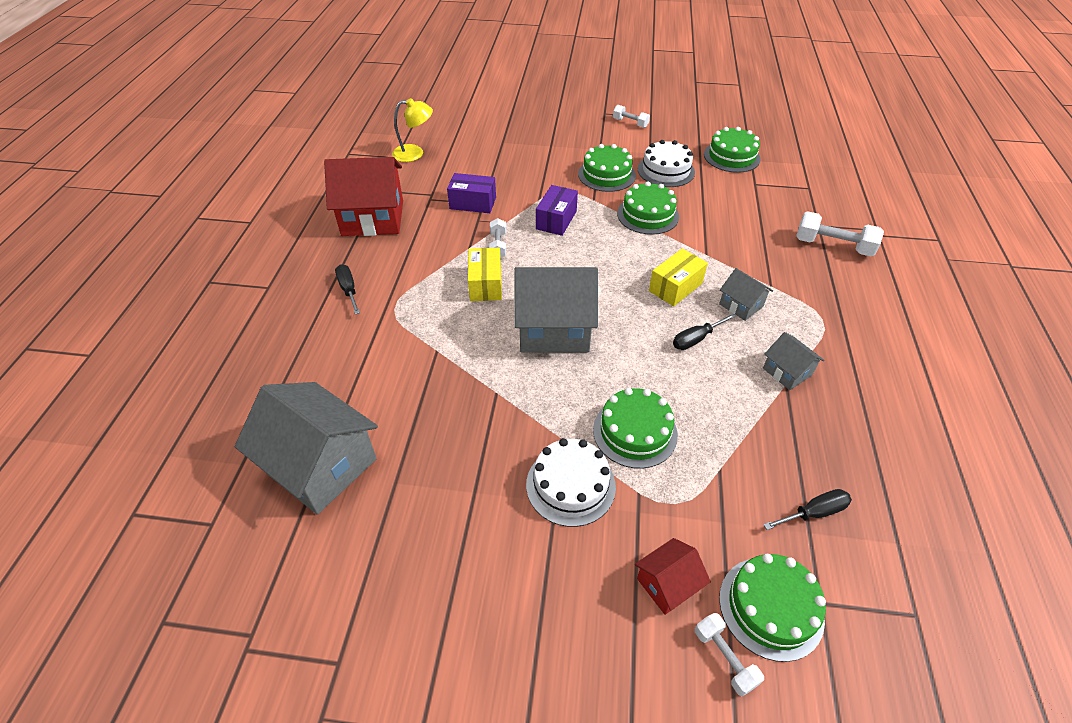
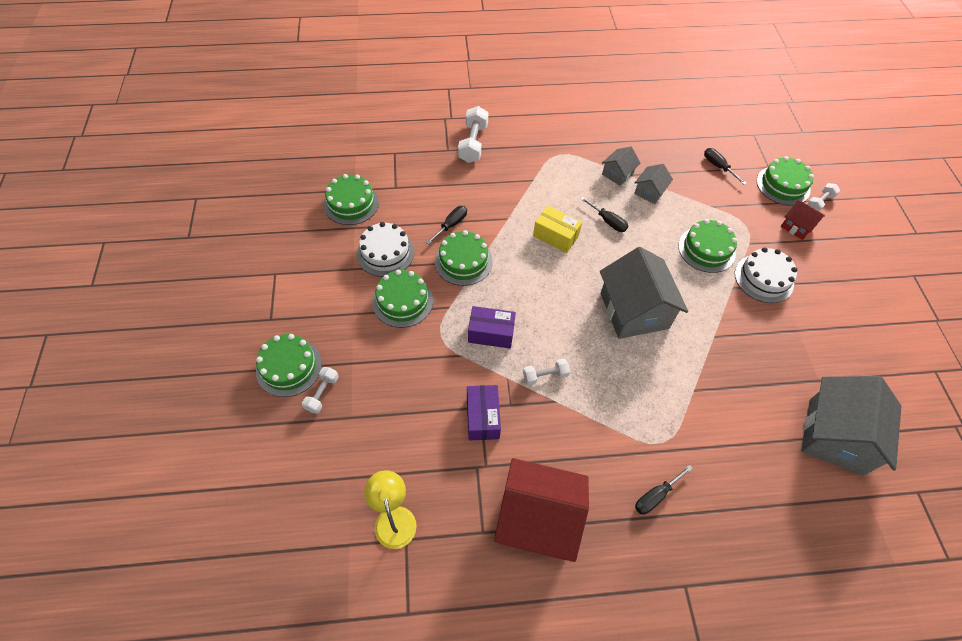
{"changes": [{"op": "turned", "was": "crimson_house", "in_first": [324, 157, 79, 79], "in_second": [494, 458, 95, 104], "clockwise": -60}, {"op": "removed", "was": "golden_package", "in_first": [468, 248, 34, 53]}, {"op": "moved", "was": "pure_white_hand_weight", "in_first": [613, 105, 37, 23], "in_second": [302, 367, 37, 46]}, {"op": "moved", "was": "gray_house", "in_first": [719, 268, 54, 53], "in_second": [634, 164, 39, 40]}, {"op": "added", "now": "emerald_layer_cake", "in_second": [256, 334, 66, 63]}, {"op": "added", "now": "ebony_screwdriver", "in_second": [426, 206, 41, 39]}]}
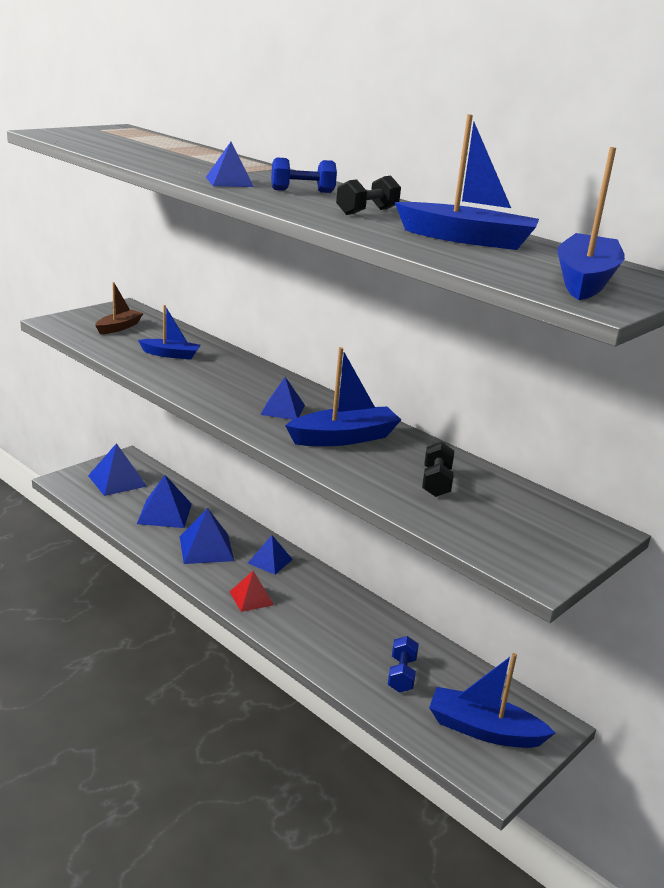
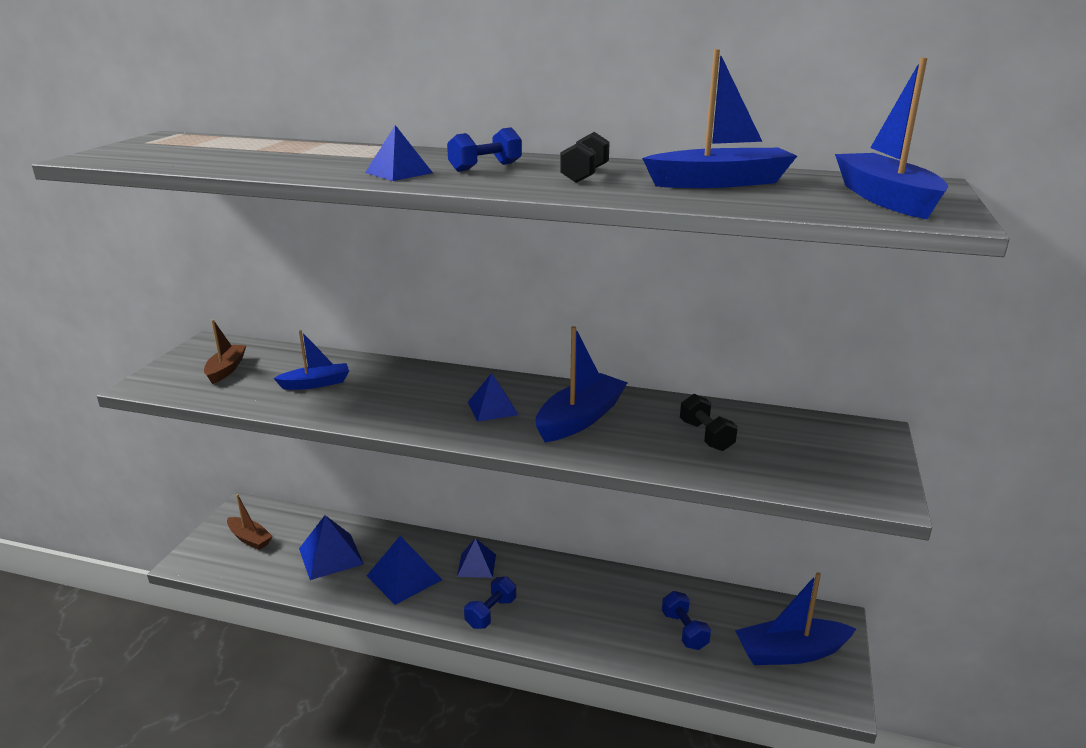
{"changes": [{"op": "replaced", "was": "royal_blue_solid_pyramid", "now": "brown_sailboat", "in_first": [88, 443, 59, 53], "in_second": [227, 494, 46, 56]}, {"op": "replaced", "was": "crimson_solid_pyramid", "now": "royal_blue_hand_weight", "in_first": [229, 571, 45, 41], "in_second": [464, 577, 52, 52]}]}
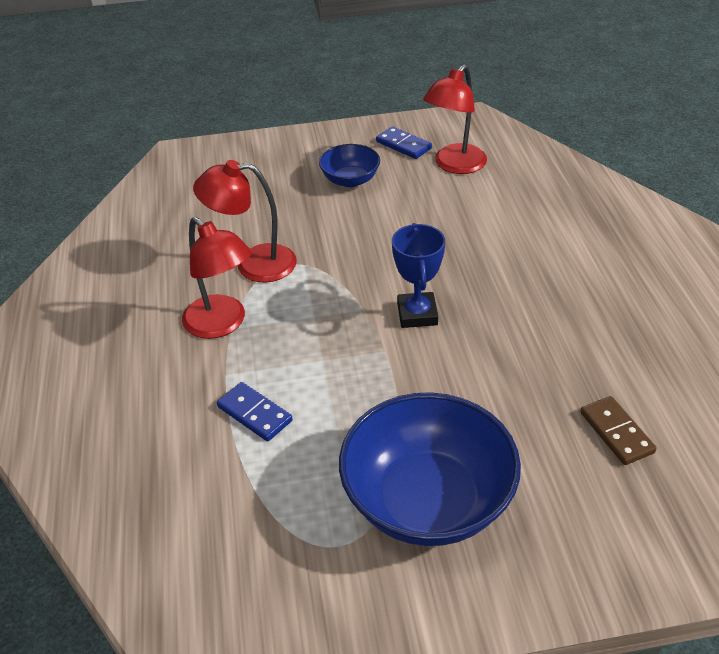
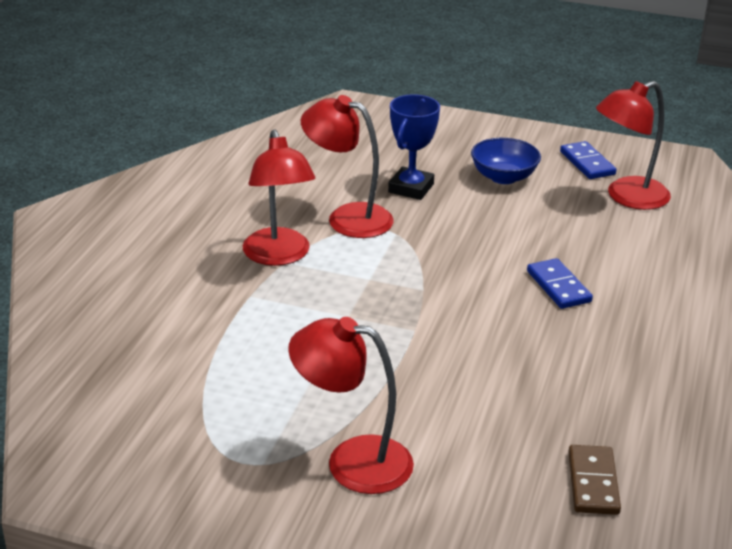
{"changes": [{"op": "moved", "was": "royal_blue_domino_piece", "in_first": [217, 382, 76, 59], "in_second": [527, 258, 66, 51]}, {"op": "replaced", "was": "royal_blue_serving_bowl", "now": "crimson_reading_lamp", "in_first": [339, 392, 182, 154], "in_second": [288, 317, 126, 177]}, {"op": "moved", "was": "royal_blue_prize_cup", "in_first": [392, 223, 53, 105], "in_second": [388, 94, 52, 106]}]}
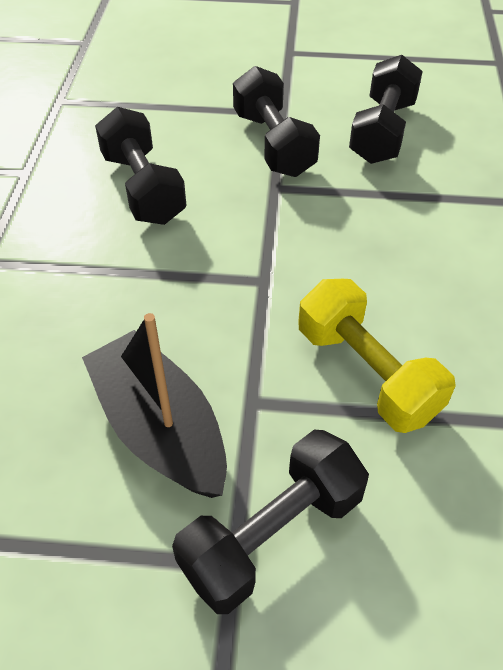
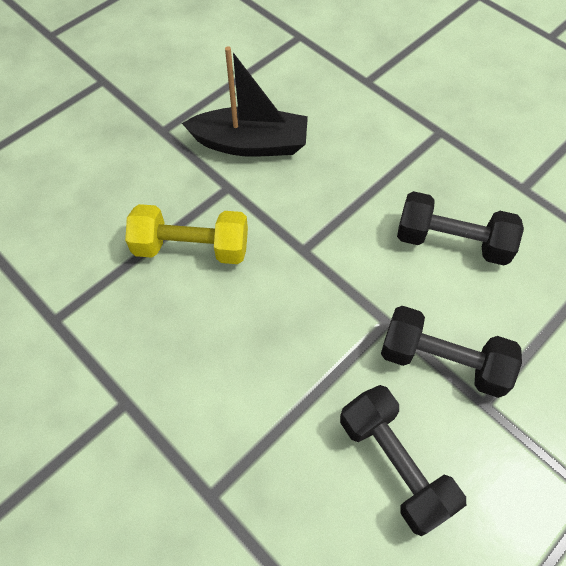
{"changes": [{"op": "removed", "was": "ebony_hand_weight", "in_first": [172, 430, 197, 184]}]}
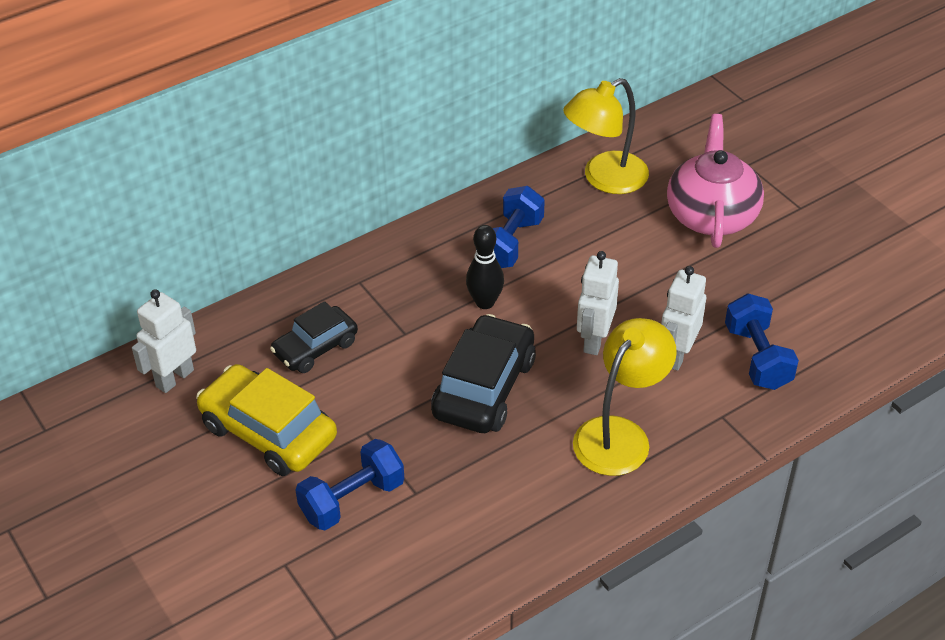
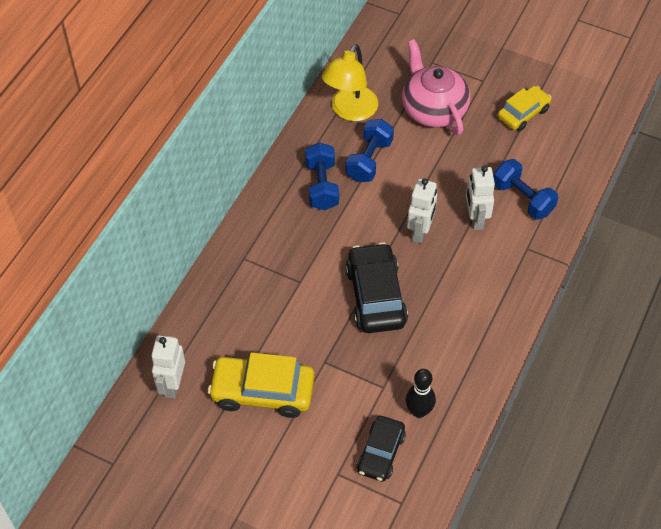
{"changes": [{"op": "moved", "was": "ebony_toy_car", "in_first": [270, 301, 88, 72], "in_second": [357, 416, 49, 66]}, {"op": "moved", "was": "royal_blue_hand_weight", "in_first": [296, 439, 108, 92], "in_second": [345, 119, 49, 63]}, {"op": "moved", "was": "ebony_skittle", "in_first": [466, 225, 38, 84], "in_second": [406, 369, 30, 49]}, {"op": "removed", "was": "golden_reading_lamp", "in_first": [573, 318, 104, 158]}, {"op": "turned", "was": "pure_white_robot", "in_first": [577, 251, 42, 104], "in_second": [407, 179, 30, 64], "clockwise": -150}, {"op": "added", "now": "golden_toy_car", "in_second": [498, 86, 53, 45]}]}
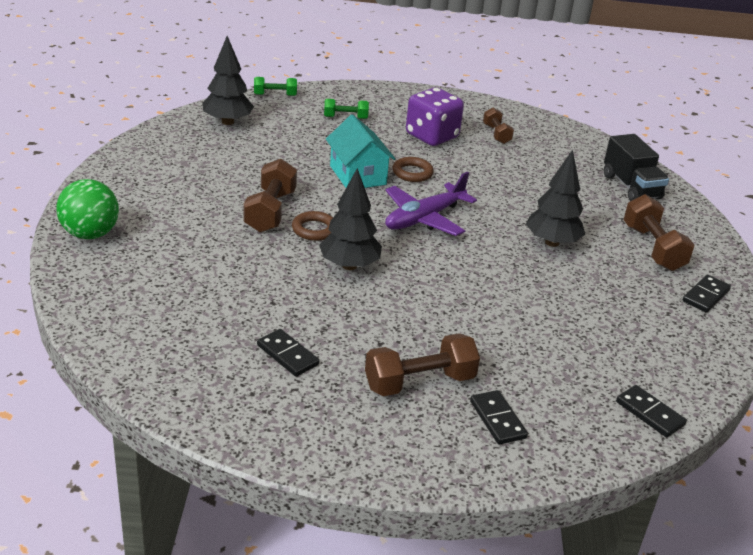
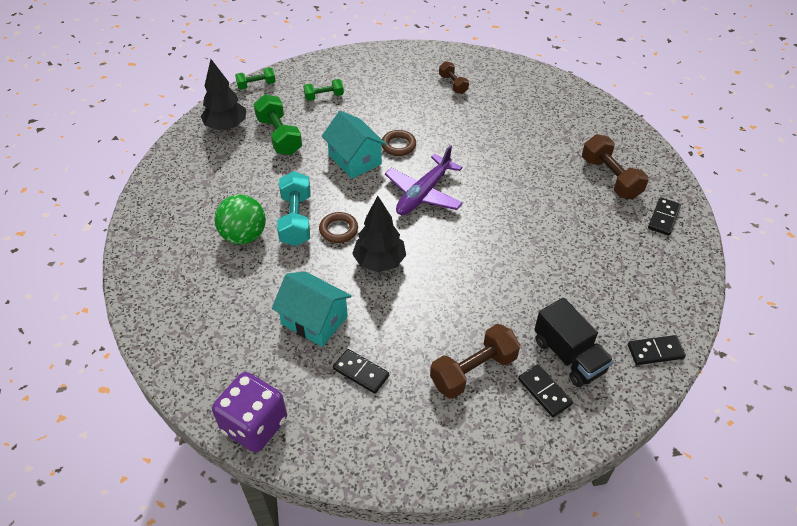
{"changes": [{"op": "moved", "was": "emerald_ball", "in_first": [56, 179, 63, 60], "in_second": [214, 194, 52, 51]}, {"op": "recoloured", "was": "brown_hand_weight", "now": "teal_hand_weight", "in_first": [243, 159, 54, 74], "in_second": [277, 171, 33, 75]}, {"op": "moved", "was": "royal_purple_game_die", "in_first": [406, 87, 58, 59], "in_second": [212, 372, 75, 81]}, {"op": "removed", "was": "ebony_fir_tree", "in_first": [526, 150, 59, 97]}, {"op": "moved", "was": "ebony_lorry", "in_first": [604, 134, 65, 67], "in_second": [534, 298, 80, 89]}, {"op": "turned", "was": "ebony_domino_piece", "in_first": [616, 385, 71, 52], "in_second": [628, 335, 58, 30], "clockwise": -45}, {"op": "added", "now": "emerald_hand_weight", "in_second": [254, 94, 48, 61]}, {"op": "added", "now": "teal_house", "in_second": [272, 271, 80, 76]}]}
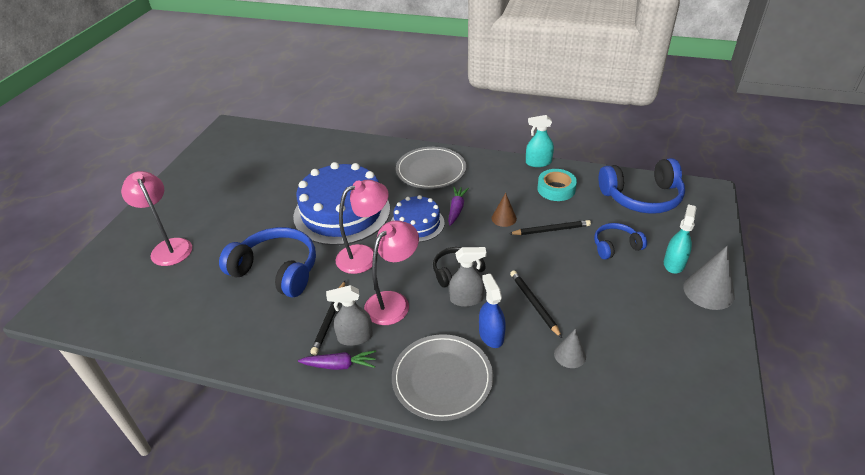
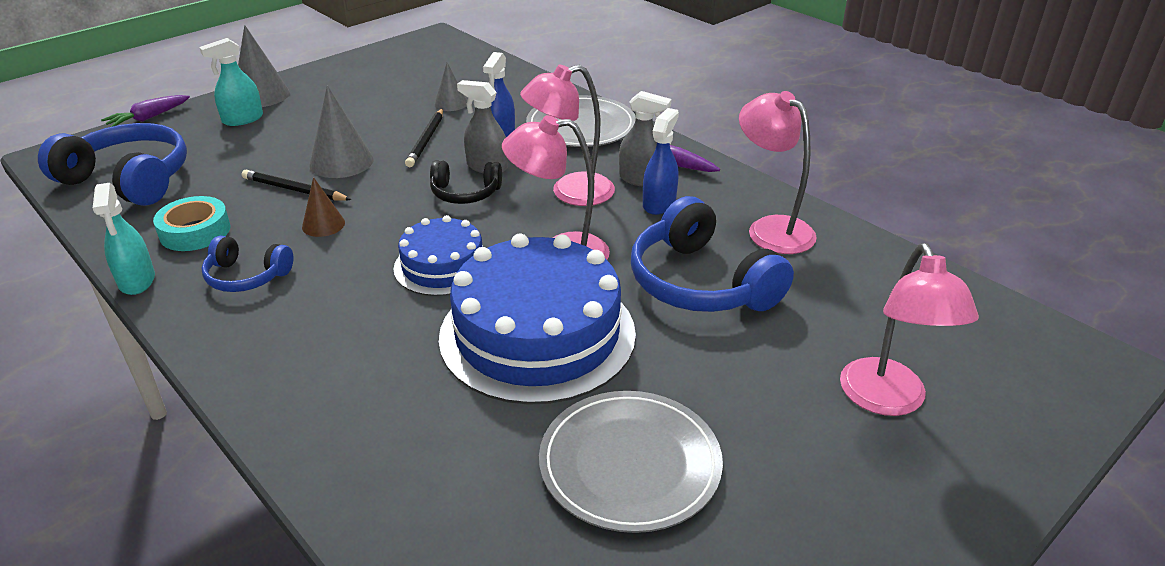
{"changes": [{"op": "replaced", "was": "ebony_lead_pencil", "now": "royal_blue_spray_bottle", "in_first": [311, 281, 34, 74], "in_second": [643, 108, 36, 107]}, {"op": "moved", "was": "gray_plate", "in_first": [396, 147, 70, 42], "in_second": [539, 391, 184, 142]}, {"op": "moved", "was": "royal_purple_carrot", "in_first": [448, 187, 21, 39], "in_second": [101, 95, 89, 32]}, {"op": "turned", "was": "teal_spray_bottle", "in_first": [526, 115, 28, 52], "in_second": [93, 183, 62, 112], "clockwise": 45}, {"op": "moved", "was": "royal_blue_headset", "in_first": [594, 223, 53, 37], "in_second": [201, 236, 93, 56]}, {"op": "added", "now": "gray_cone", "in_second": [309, 85, 65, 93]}, {"op": "added", "now": "rosy_reading_lamp", "in_second": [739, 91, 78, 163]}]}
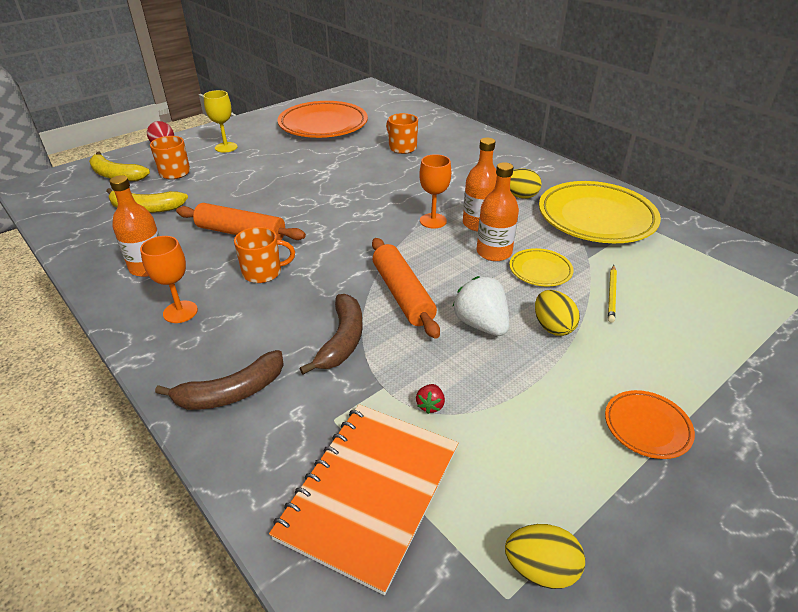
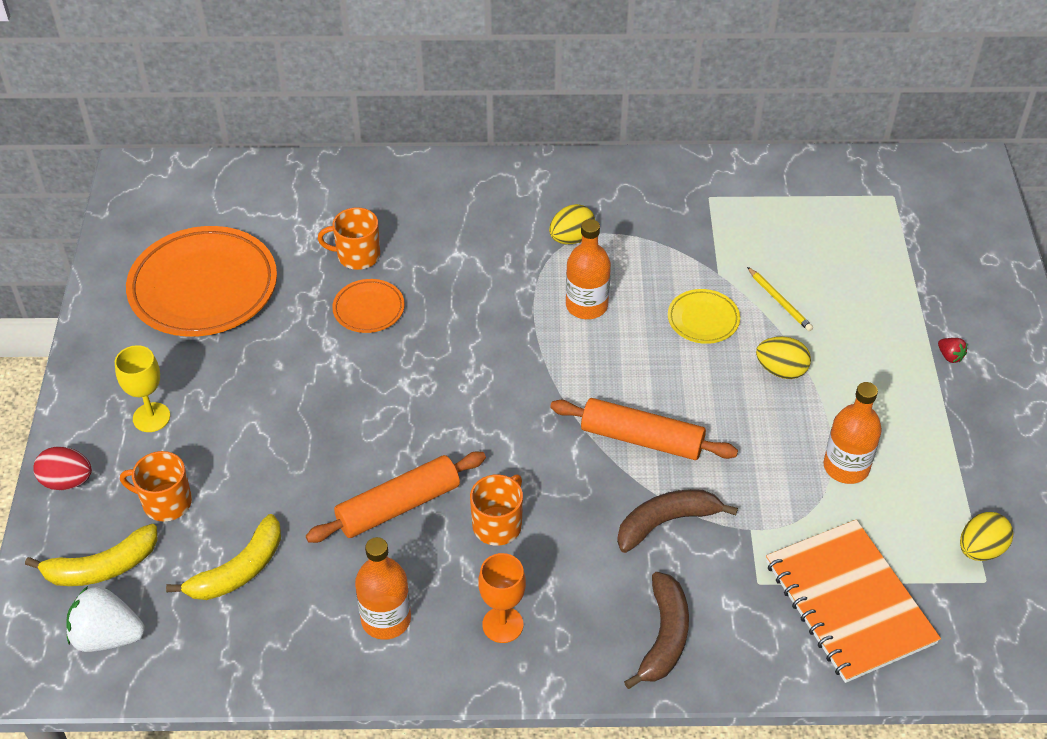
{"changes": [{"op": "turned", "was": "brown_banana_fruit", "in_first": [299, 294, 64, 80], "in_second": [617, 489, 121, 64], "clockwise": -75}, {"op": "moved", "was": "crimson_toy_strawberry", "in_first": [416, 384, 29, 30], "in_second": [938, 338, 29, 25]}, {"op": "removed", "was": "orange_wine_glass", "in_first": [419, 154, 32, 74]}, {"op": "moved", "was": "pure_white_toy_strawberry", "in_first": [452, 276, 57, 60], "in_second": [66, 586, 79, 66]}, {"op": "moved", "was": "orange_bottle", "in_first": [476, 162, 43, 99], "in_second": [824, 382, 58, 102]}, {"op": "removed", "was": "golden_plate", "in_first": [539, 181, 122, 62]}, {"op": "moved", "was": "orange_plate", "in_first": [605, 390, 90, 69], "in_second": [332, 279, 73, 54]}]}
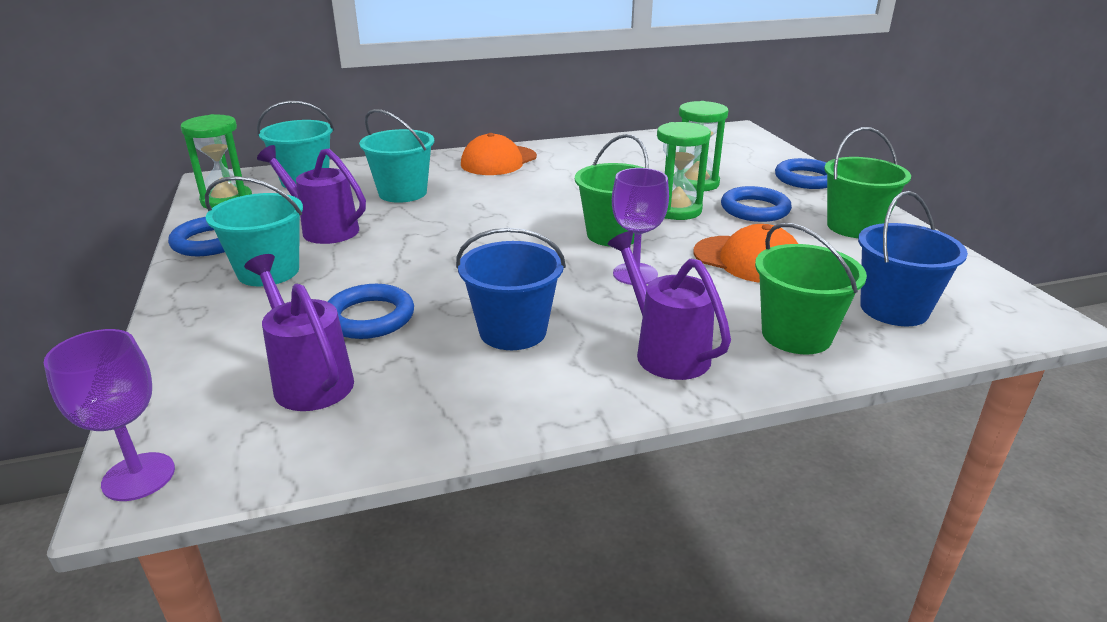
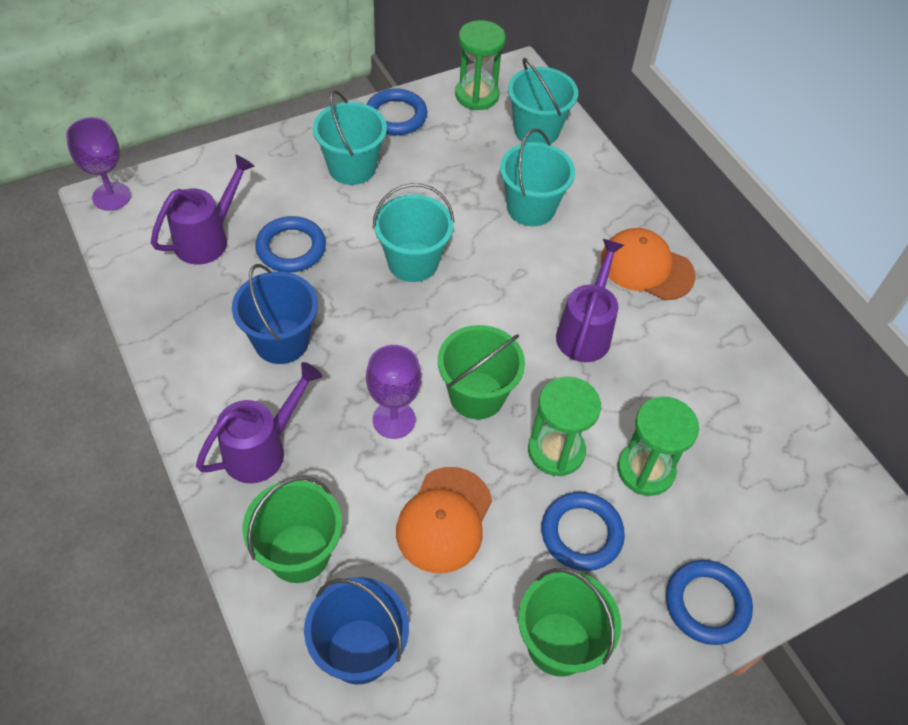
{"changes": [{"op": "moved", "was": "royal_purple_watering_can", "in_first": [257, 145, 109, 99], "in_second": [556, 239, 68, 123]}, {"op": "added", "now": "teal_sand_bucket", "in_second": [373, 183, 81, 99]}]}
